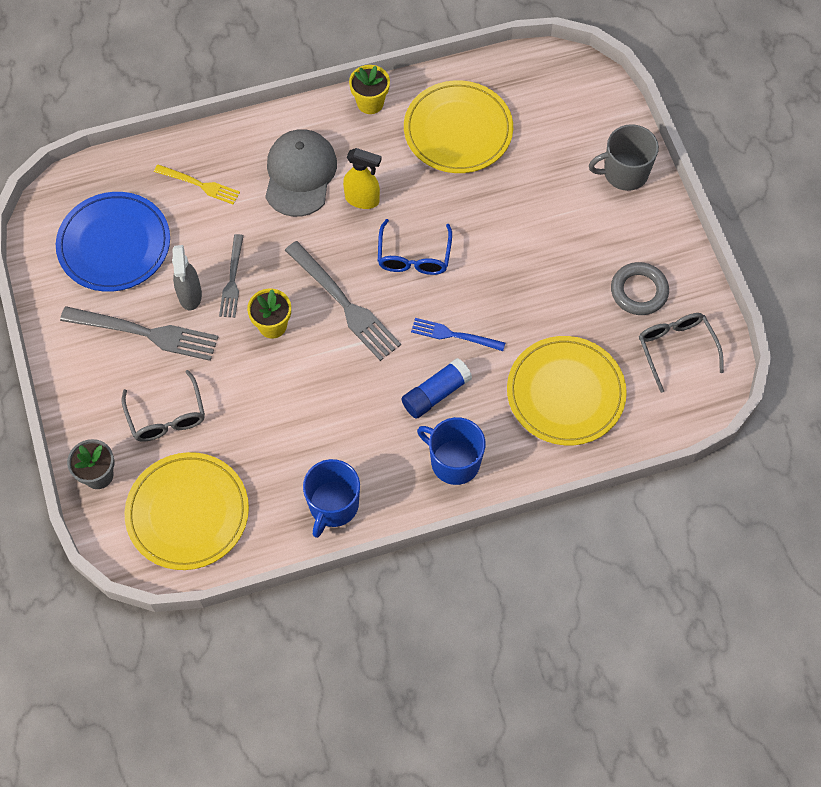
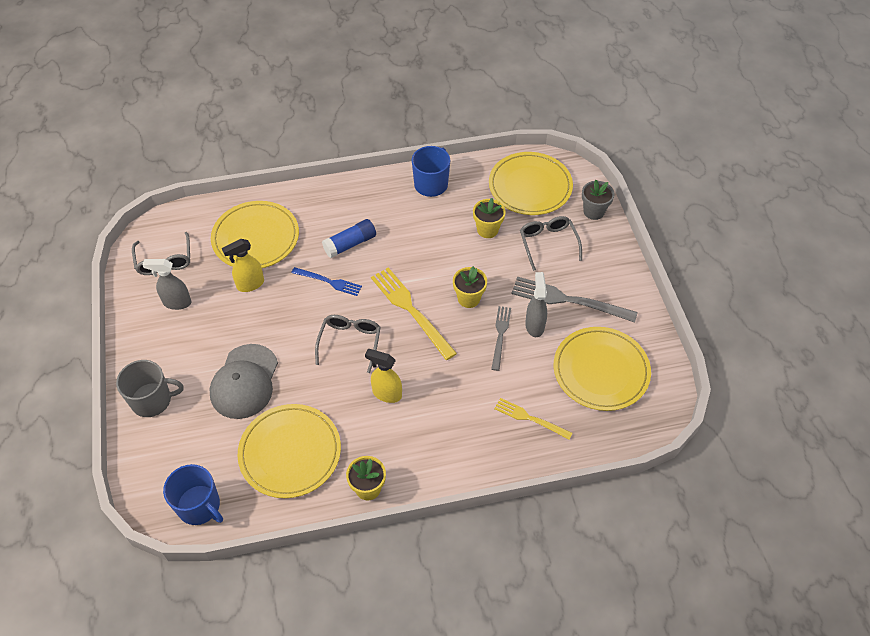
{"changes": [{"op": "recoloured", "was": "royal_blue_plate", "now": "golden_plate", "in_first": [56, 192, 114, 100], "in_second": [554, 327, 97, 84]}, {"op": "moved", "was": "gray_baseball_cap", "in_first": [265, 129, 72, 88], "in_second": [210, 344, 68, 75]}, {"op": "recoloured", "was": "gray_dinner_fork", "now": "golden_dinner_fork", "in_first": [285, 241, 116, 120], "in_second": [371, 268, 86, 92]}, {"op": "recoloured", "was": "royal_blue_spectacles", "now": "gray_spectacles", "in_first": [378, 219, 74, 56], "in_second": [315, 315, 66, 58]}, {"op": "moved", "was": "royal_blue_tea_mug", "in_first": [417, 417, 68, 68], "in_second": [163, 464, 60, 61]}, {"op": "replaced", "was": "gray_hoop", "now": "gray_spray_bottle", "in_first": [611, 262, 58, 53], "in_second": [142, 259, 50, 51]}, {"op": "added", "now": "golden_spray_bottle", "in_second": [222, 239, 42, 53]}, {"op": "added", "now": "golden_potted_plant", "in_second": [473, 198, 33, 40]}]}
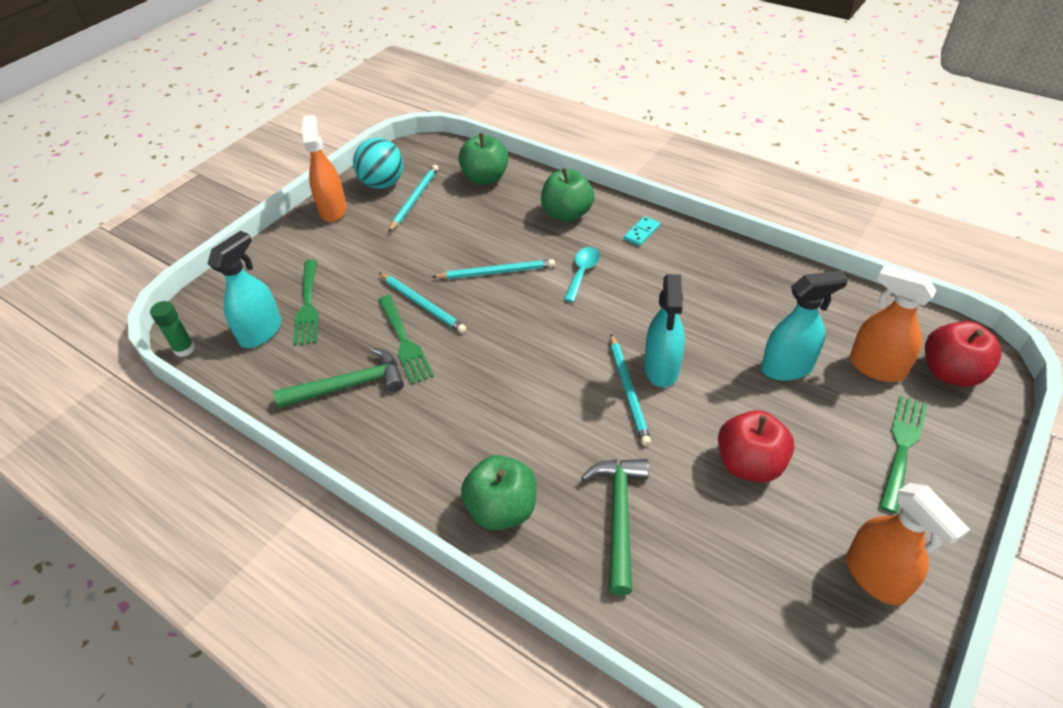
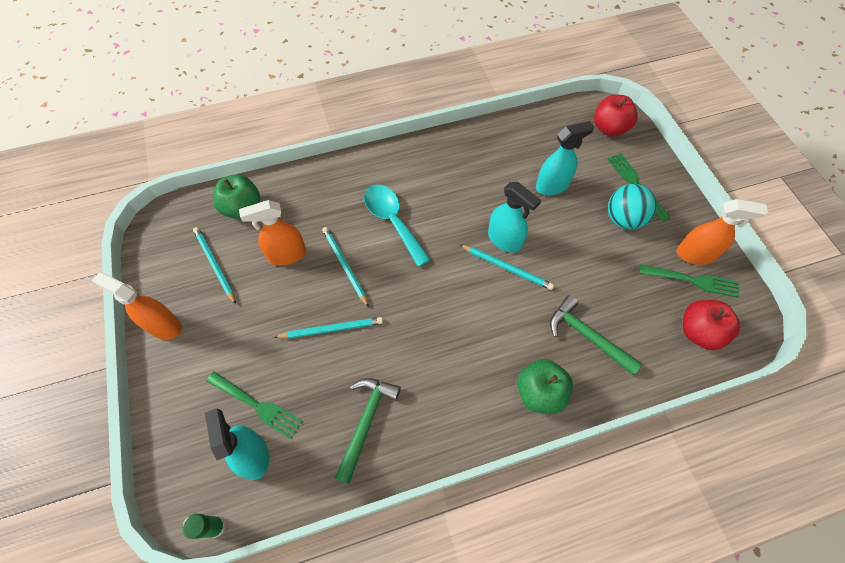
{"changes": [{"op": "moved", "was": "teal_ball", "in_first": [353, 138, 50, 51], "in_second": [608, 184, 49, 46]}, {"op": "moved", "was": "emerald_dinner_fork", "in_first": [378, 295, 56, 90], "in_second": [639, 265, 100, 33]}, {"op": "turned", "was": "teal_lead_pencil", "in_first": [432, 259, 123, 20], "in_second": [322, 227, 47, 80], "clockwise": -60}, {"op": "removed", "was": "emerald_apple_fruit", "in_first": [541, 168, 53, 54]}, {"op": "resized", "was": "teal_teaspoon", "in_first": [564, 247, 36, 55], "in_second": [364, 185, 67, 82], "ratio": 1.7}, {"op": "removed", "was": "teal_domino_piece", "in_first": [624, 216, 36, 30]}, {"op": "moved", "was": "crimson_apple_fruit", "in_first": [718, 410, 77, 72], "in_second": [683, 300, 57, 50]}, {"op": "turned", "was": "teal_spray_bottle", "in_first": [761, 270, 87, 111], "in_second": [536, 121, 58, 74], "clockwise": 45}, {"op": "moved", "was": "orange_spray_bottle", "in_first": [850, 265, 87, 117], "in_second": [239, 200, 67, 66]}]}
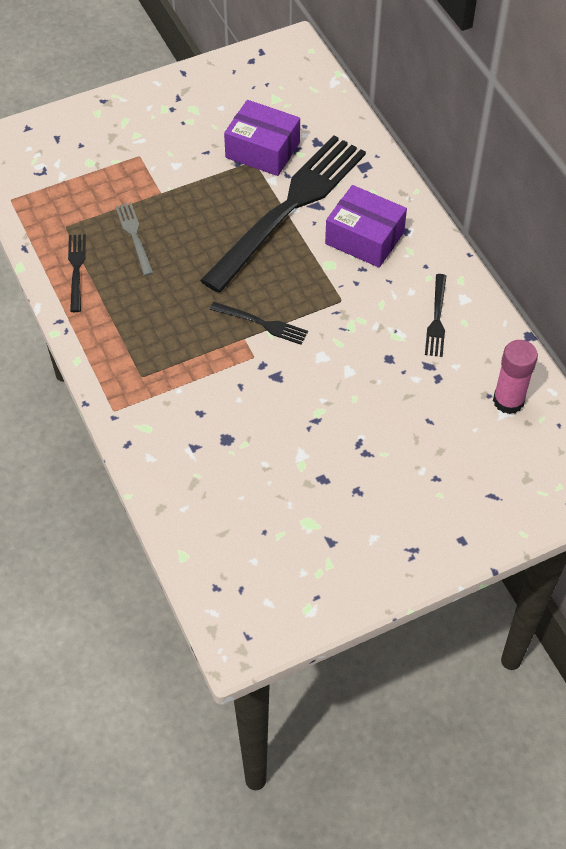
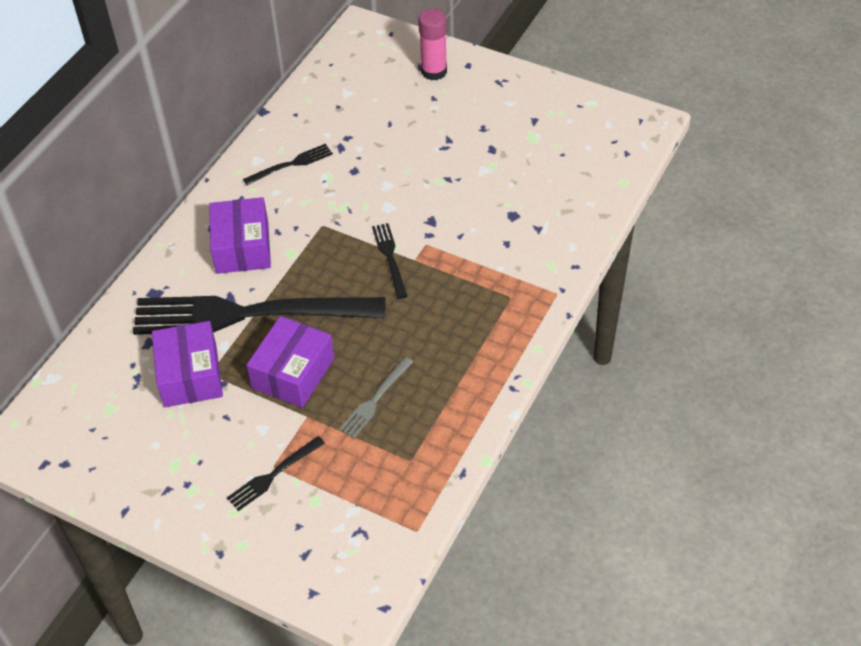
{"changes": [{"op": "moved", "was": "ebony_dinner_fork", "in_first": [68, 234, 18, 78], "in_second": [227, 436, 98, 75]}, {"op": "moved", "was": "rosy_glue_stick", "in_first": [493, 340, 45, 74], "in_second": [418, 9, 29, 71]}, {"op": "added", "now": "royal_purple_package", "in_second": [246, 316, 88, 92]}]}
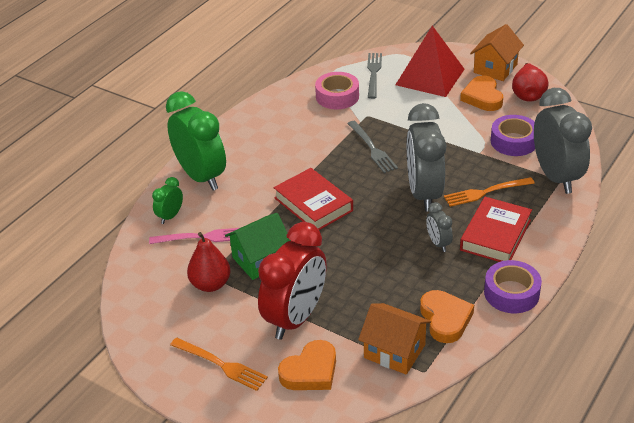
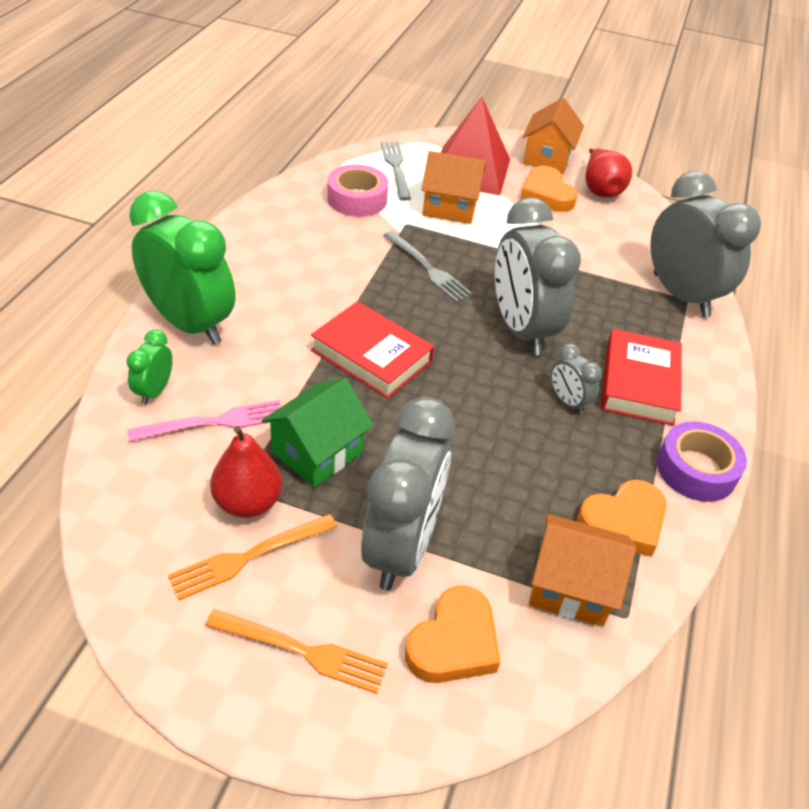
{"changes": [{"op": "recoloured", "was": "crimson_bedside_clock", "now": "gray_bedside_clock", "in_first": [258, 222, 69, 118], "in_second": [361, 397, 94, 193]}, {"op": "turned", "was": "orange_love_heart", "in_first": [420, 290, 54, 53], "in_second": [577, 480, 89, 77], "clockwise": 90}, {"op": "moved", "was": "orange_dinner_fork", "in_first": [444, 177, 91, 30], "in_second": [168, 514, 169, 86]}, {"op": "removed", "was": "royal_purple_tape", "in_first": [491, 115, 44, 41]}, {"op": "added", "now": "orange_house", "in_second": [421, 151, 65, 73]}]}
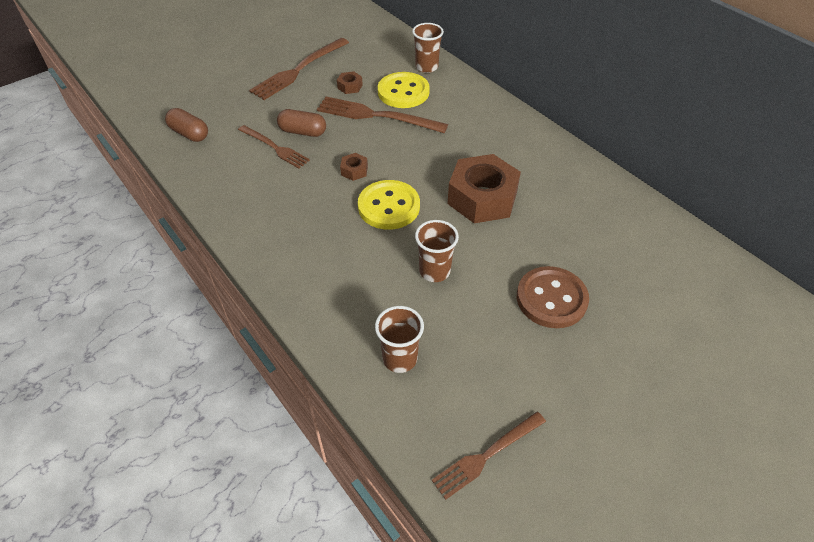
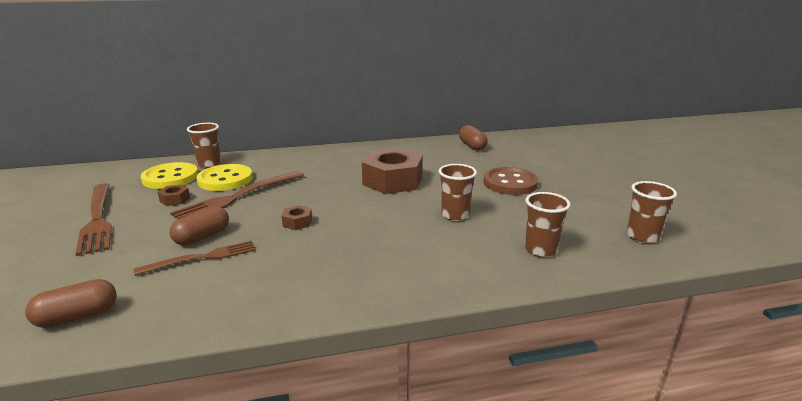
{"changes": [{"op": "moved", "was": "golden_button", "in_first": [358, 180, 62, 50], "in_second": [141, 162, 57, 27]}, {"op": "replaced", "was": "brown_dinner_fork", "now": "brown_beaker", "in_first": [432, 412, 114, 88], "in_second": [627, 181, 50, 62]}, {"op": "added", "now": "brown_capsule", "in_second": [459, 125, 29, 26]}]}
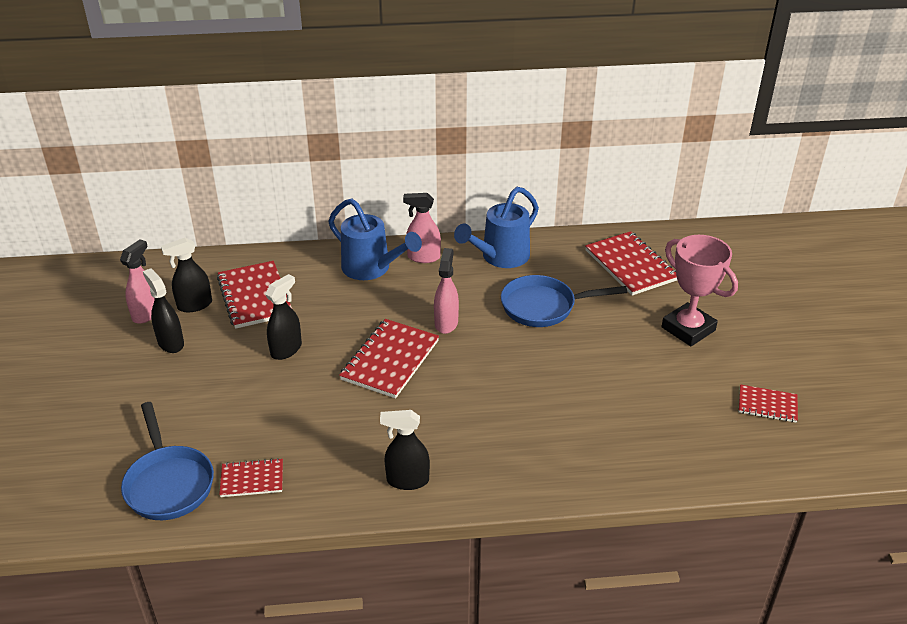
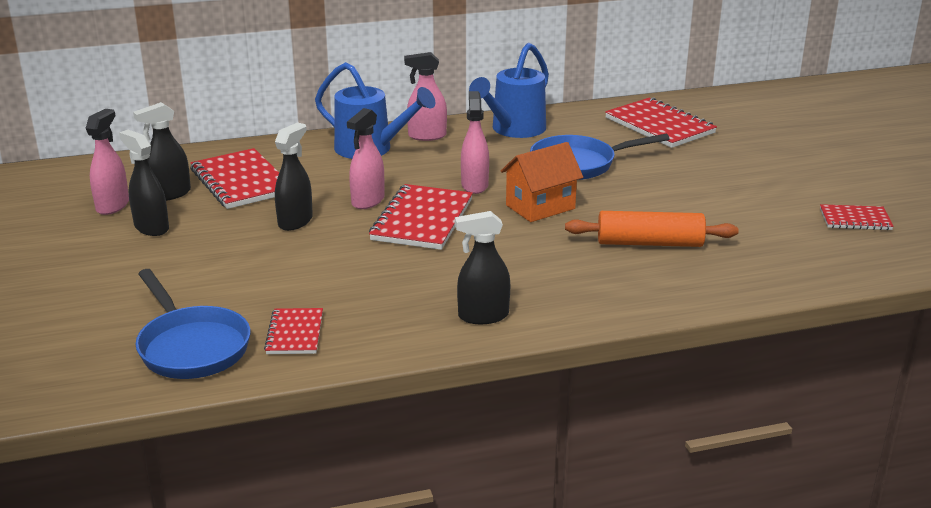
{"changes": [{"op": "turned", "was": "crimson_notepad", "in_first": [219, 458, 64, 39], "in_second": [264, 308, 59, 46], "clockwise": -75}, {"op": "removed", "was": "rosy_prize_cup", "in_first": [662, 235, 76, 111]}, {"op": "added", "now": "rosy_spray_bottle", "in_second": [347, 108, 38, 101]}, {"op": "added", "now": "orange_house", "in_second": [501, 142, 82, 80]}, {"op": "added", "now": "orange_dough_roller", "in_second": [565, 211, 174, 36]}]}
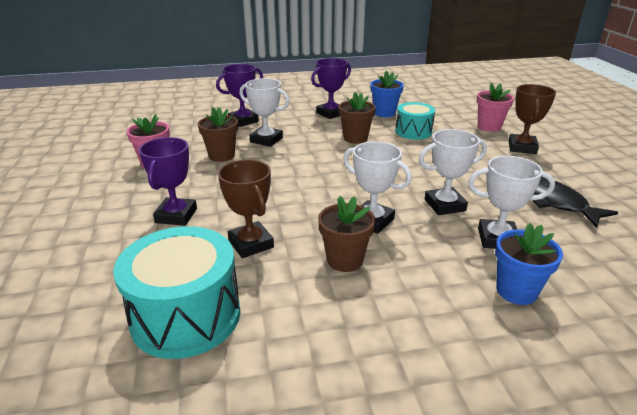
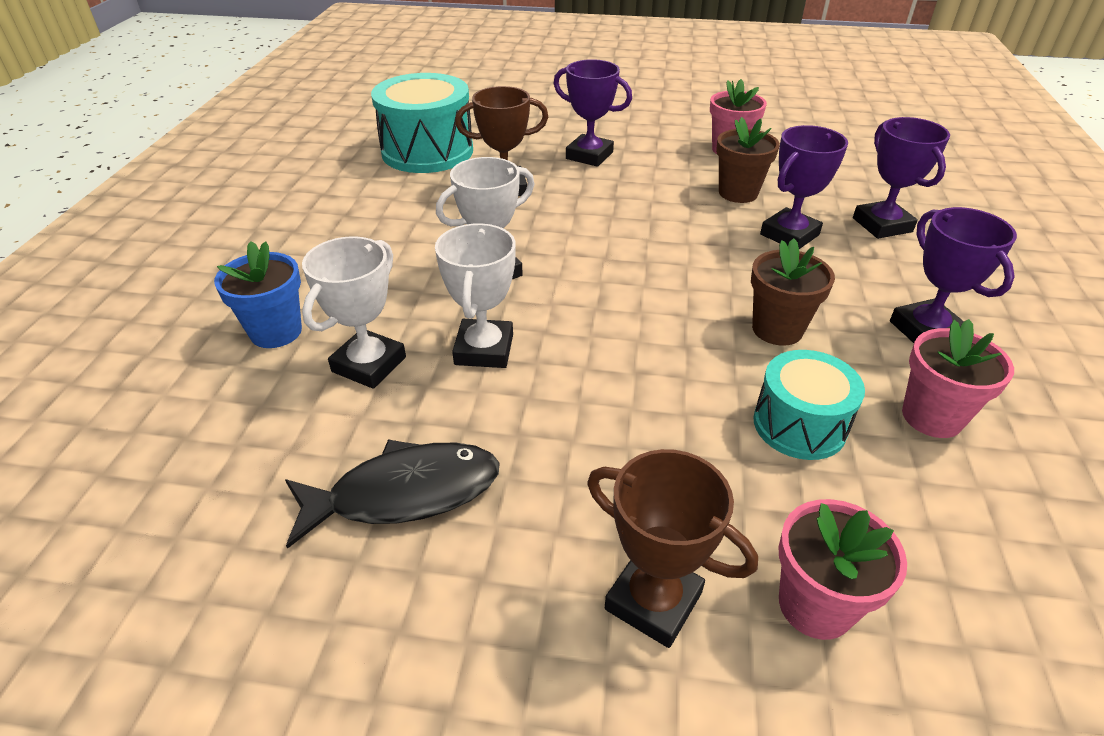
{"changes": [{"op": "recoloured", "was": "pure_white_prize_cup", "now": "royal_purple_prize_cup", "in_first": [240, 78, 49, 69], "in_second": [760, 125, 88, 124]}, {"op": "removed", "was": "brown_potted_plant", "in_first": [318, 196, 57, 76]}, {"op": "recoloured", "was": "royal_blue_potted_plant", "now": "rosy_potted_plant", "in_first": [370, 71, 34, 46], "in_second": [902, 319, 112, 119]}]}
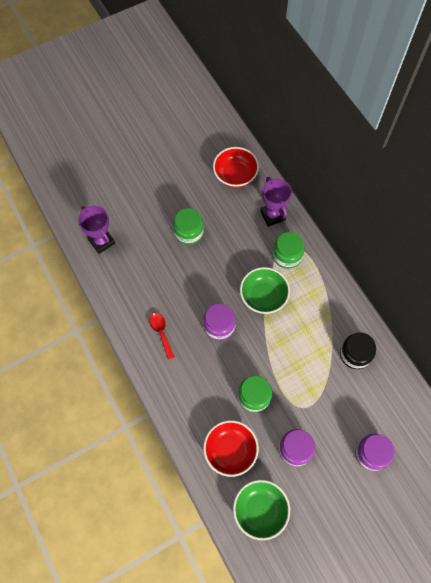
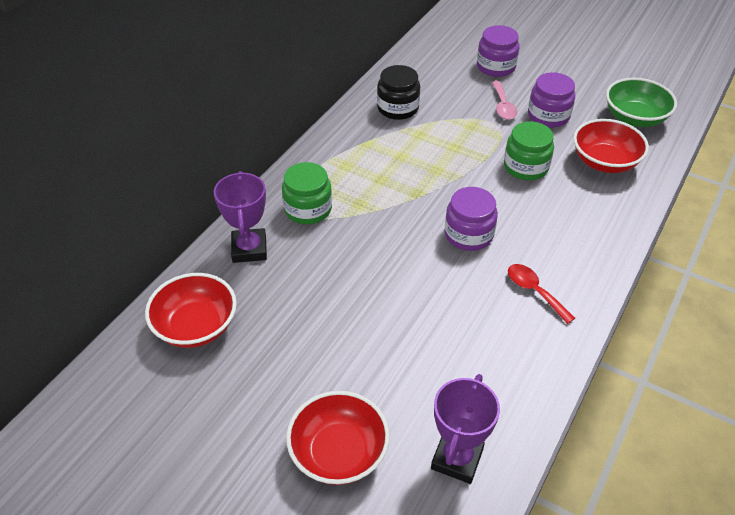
{"changes": [{"op": "turned", "was": "crimson_teaspoon", "in_first": [149, 313, 26, 47], "in_second": [508, 264, 67, 60], "clockwise": 105}, {"op": "removed", "was": "emerald_preserve_jar", "in_first": [173, 208, 31, 37]}, {"op": "removed", "was": "emerald_serving_bowl", "in_first": [240, 267, 50, 47]}, {"op": "turned", "was": "royal_purple_prize_cup", "in_first": [260, 177, 32, 50], "in_second": [214, 171, 53, 92], "clockwise": -45}, {"op": "added", "now": "crimson_serving_bowl", "in_second": [286, 391, 104, 94]}, {"op": "added", "now": "rosy_teaspoon", "in_second": [492, 81, 26, 39]}]}
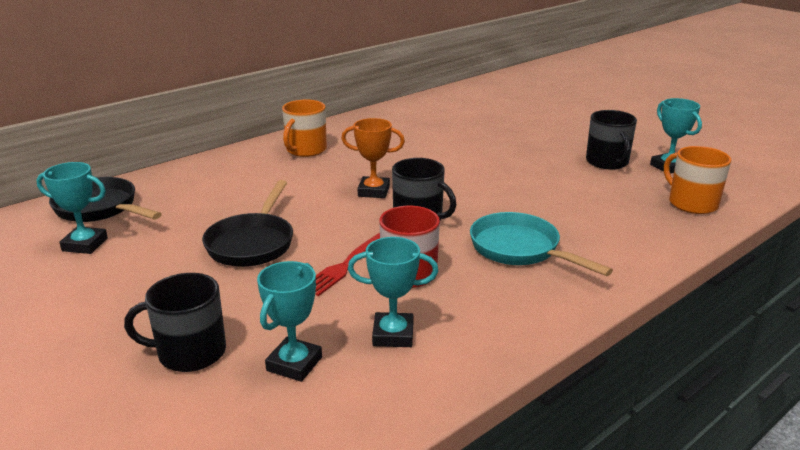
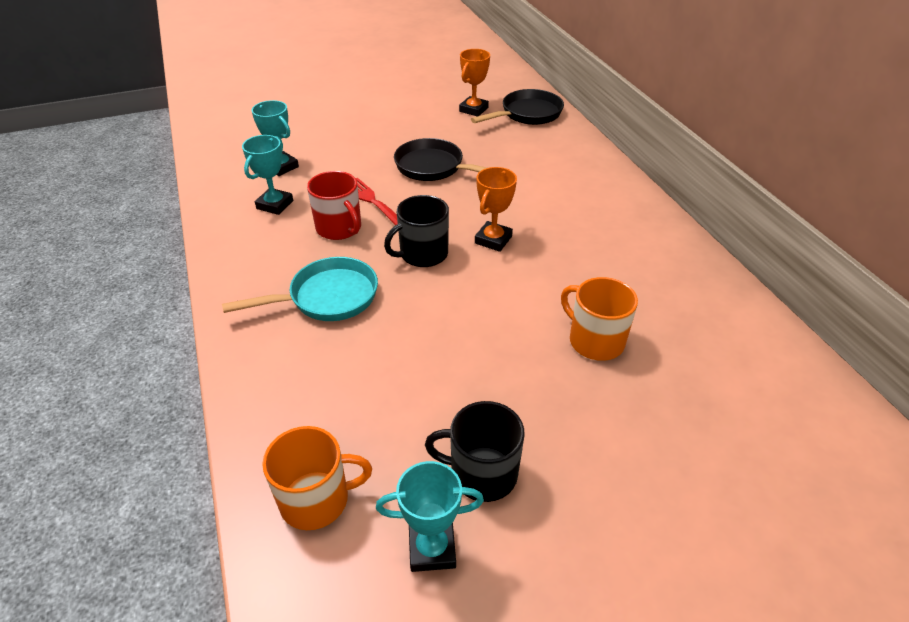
{"changes": [{"op": "recoloured", "was": "teal_prize_cup", "now": "orange_prize_cup", "in_first": [36, 162, 72, 92], "in_second": [459, 49, 31, 67]}, {"op": "removed", "was": "ebony_tea_mug", "in_first": [124, 273, 102, 99]}, {"op": "moved", "was": "orange_tea_mug", "in_first": [282, 100, 45, 57], "in_second": [561, 277, 77, 84]}]}
